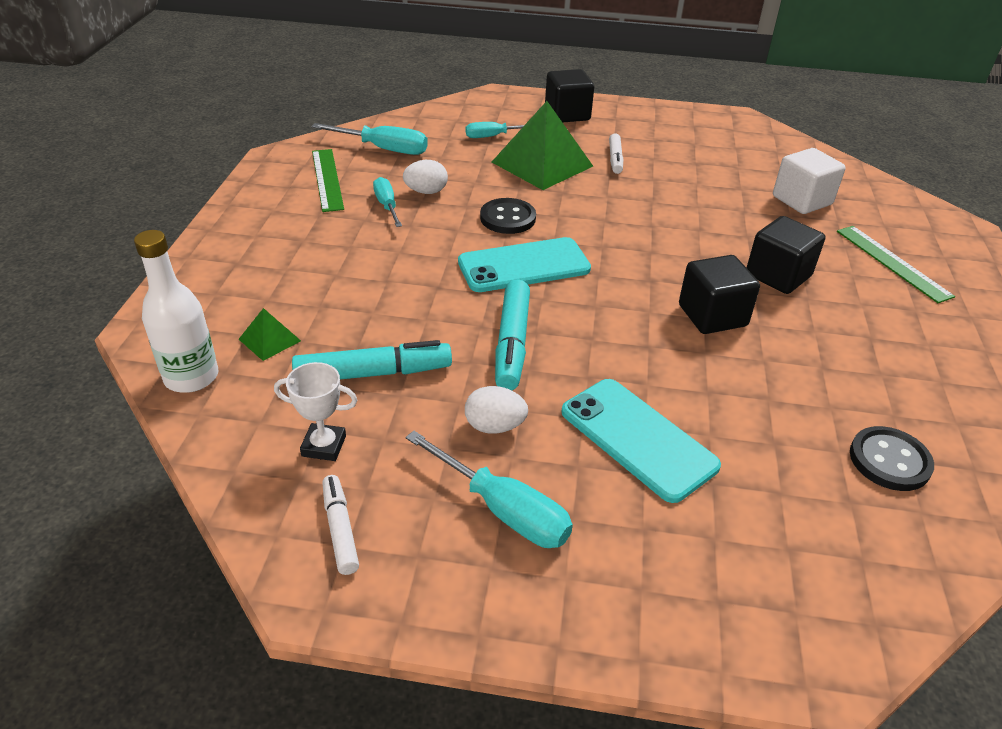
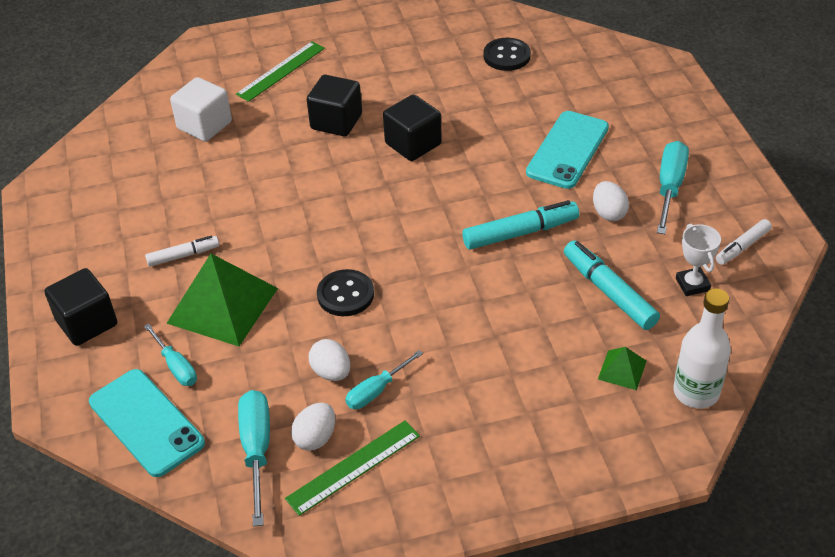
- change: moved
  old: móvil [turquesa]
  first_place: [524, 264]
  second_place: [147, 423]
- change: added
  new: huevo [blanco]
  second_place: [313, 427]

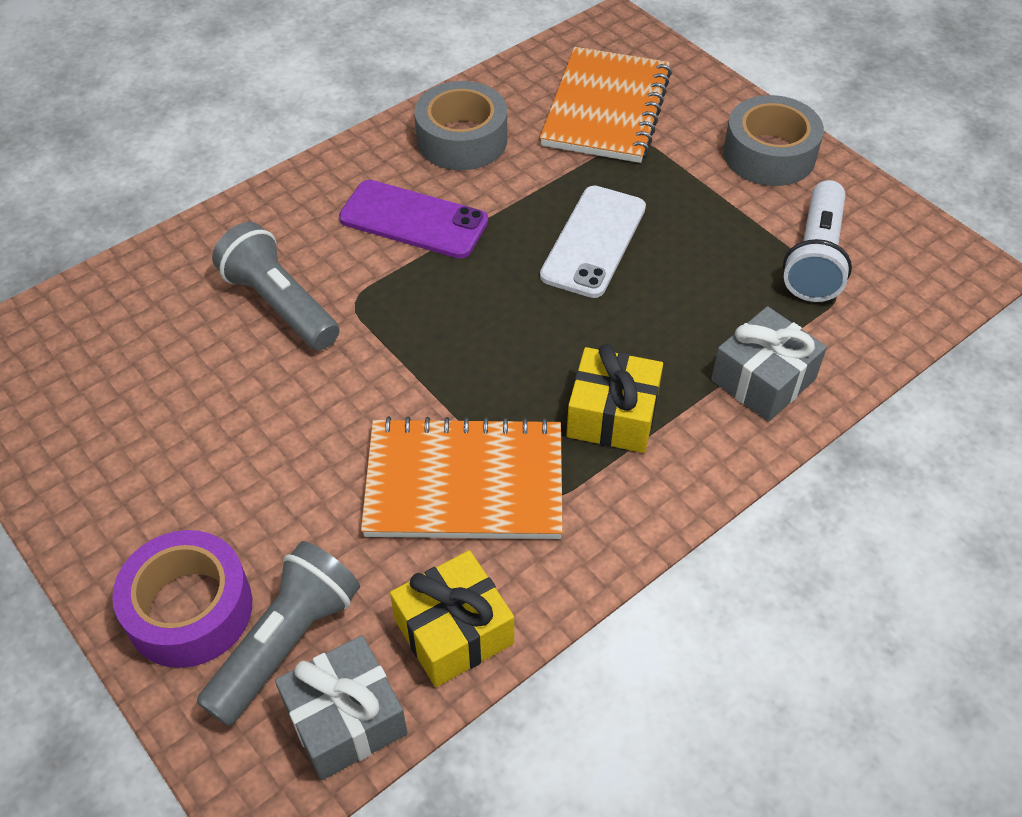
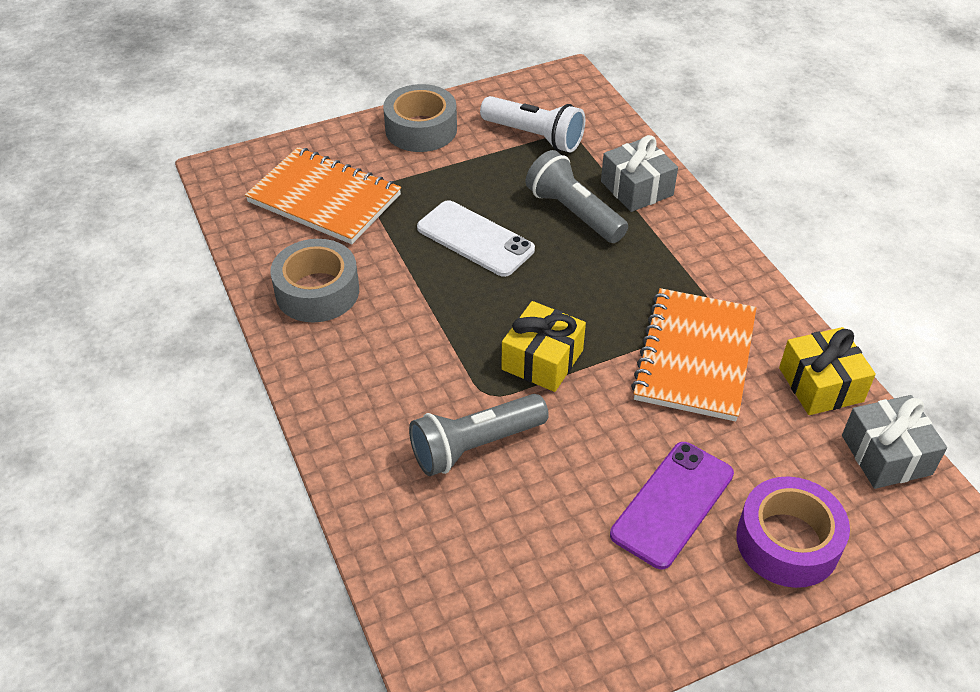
- change: moved
  old: regalo [amarillo]
  first_place: [614, 398]
  second_place: [543, 346]
- change: moved
  old: lámpara de mano [gris]
  first_place: [278, 633]
  second_place: [577, 196]
- change: moved
  old: móvil [morado]
  first_place: [413, 219]
  second_place: [672, 505]

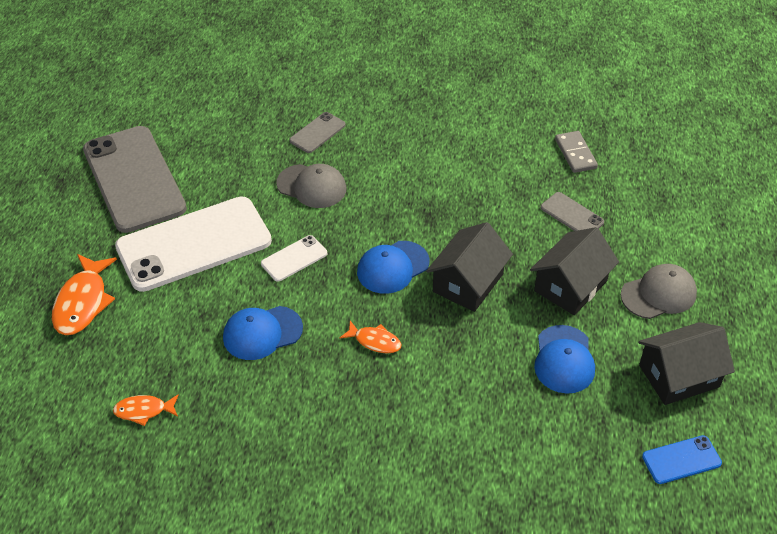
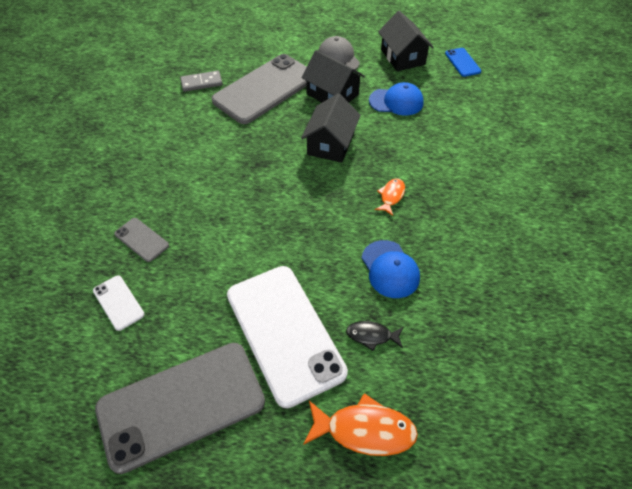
- change: moved
  old: móvil [blanco]
  first_place: [294, 258]
  second_place: [119, 303]
- change: resized
  old: móvil [gris]
  first_place: [572, 211]
  second_place: [259, 89]
  factor: 2.32
- change: turned
  old: casa [negro]
  first_place: [469, 267]
  second_place: [331, 128]
  degrees: 75
- change: added
  new: pez [negro]
  second_place: [374, 336]
- change: removed
  old: pez [naranja]
  first_place: [146, 410]
- change: removed
  old: gorra [gris]
  first_place: [311, 186]
- change: removed
  old: gorra [azul]
  first_place: [393, 267]

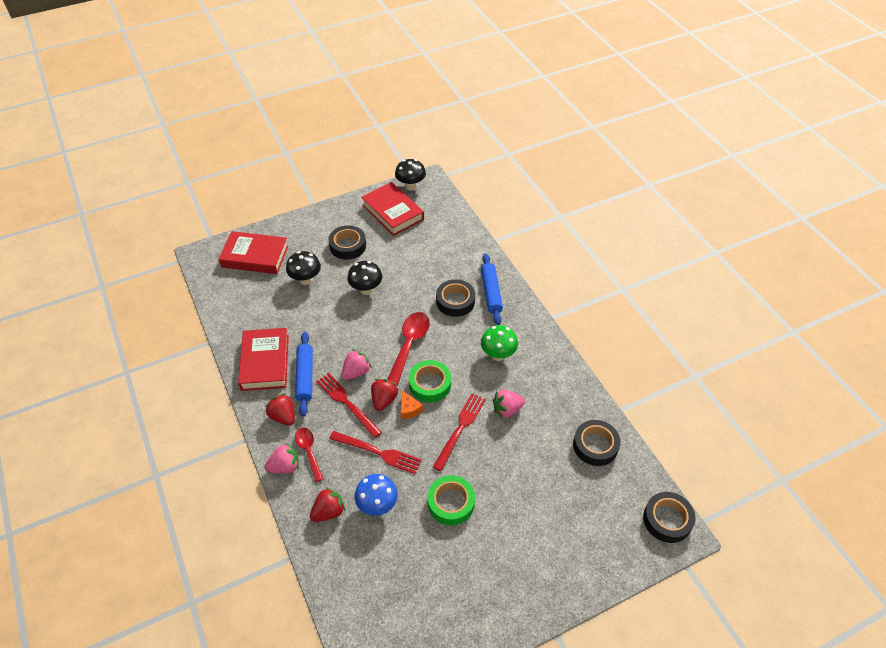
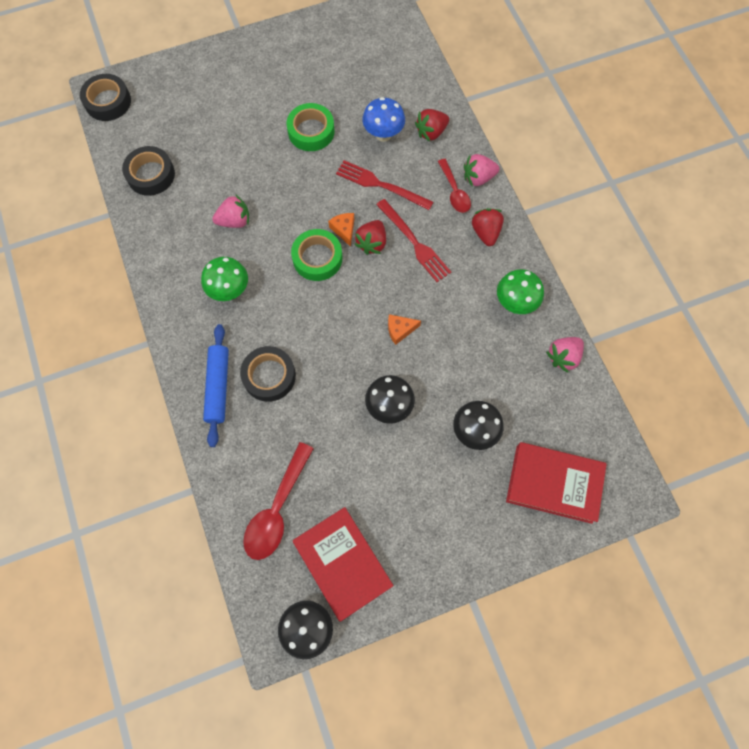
- change: moved
  old: cuchara [rojo]
  first_place: [408, 349]
  second_place: [278, 501]
- change: added
  new: queso [naranja]
  second_place: [404, 329]
- change: turned
  old: fresa [rojo]
  first_place: [280, 409]
  second_place: [488, 227]
  degrees: -150
- change: replaced
  old: libro [rojo]
  new: seta [verde]
  first_place: [263, 359]
  second_place: [520, 291]
- change: moved
  old: fresa [rosa]
  first_place: [356, 364]
  second_place: [565, 355]
- change: removed
  old: rodillo [azul]
  first_place: [304, 374]
- change: removed
  old: cinta adhesiva [negro]
  first_place: [347, 242]
- change: removed
  old: tenedor [rojo]
  first_place: [459, 432]

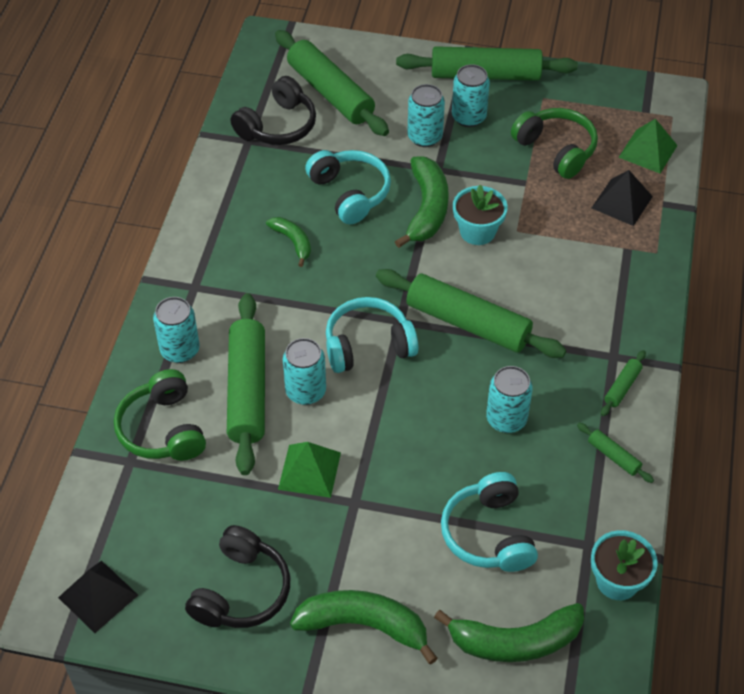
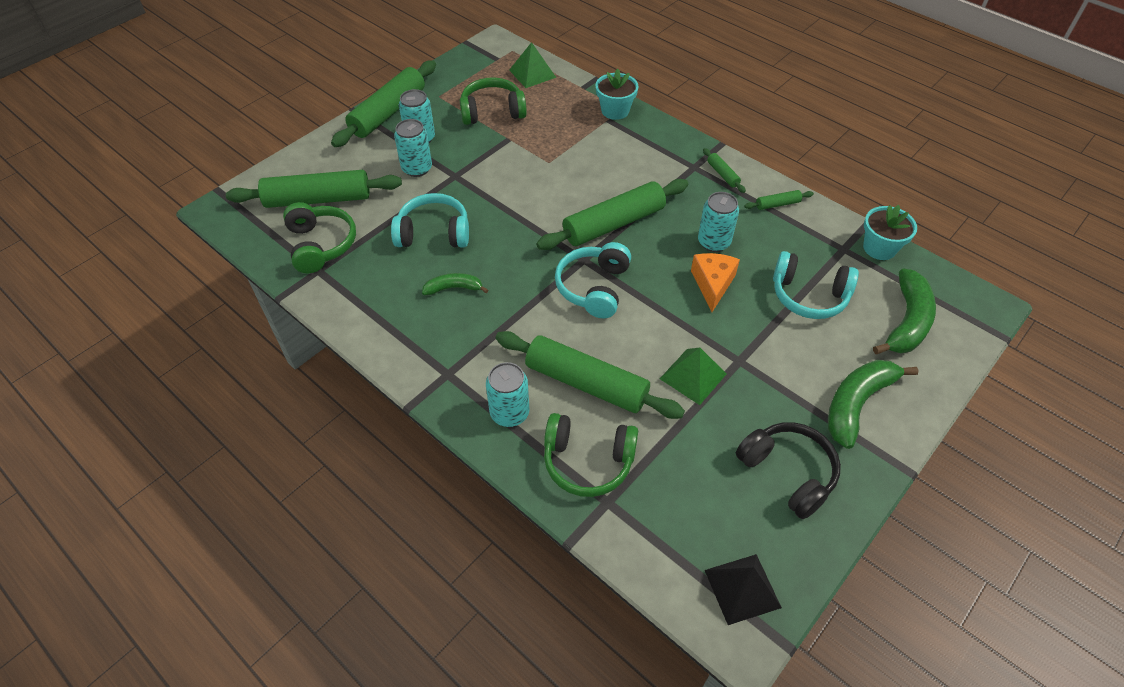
- change: recoloured
  old: auriculares [negro]
  new: auriculares [verde]
  first_place: [273, 110]
  second_place: [319, 237]
- change: moved
  old: maceta [turquesa]
  first_place: [480, 215]
  second_place: [617, 94]
- change: added
  new: queso [naranja]
  second_place: [715, 282]
- change: removed
  old: lata [turquesa]
  first_place: [304, 371]
- change: removed
  old: plátano [verde]
  first_place: [422, 202]
- change: removed
  old: pirámide [negro]
  first_place: [622, 198]

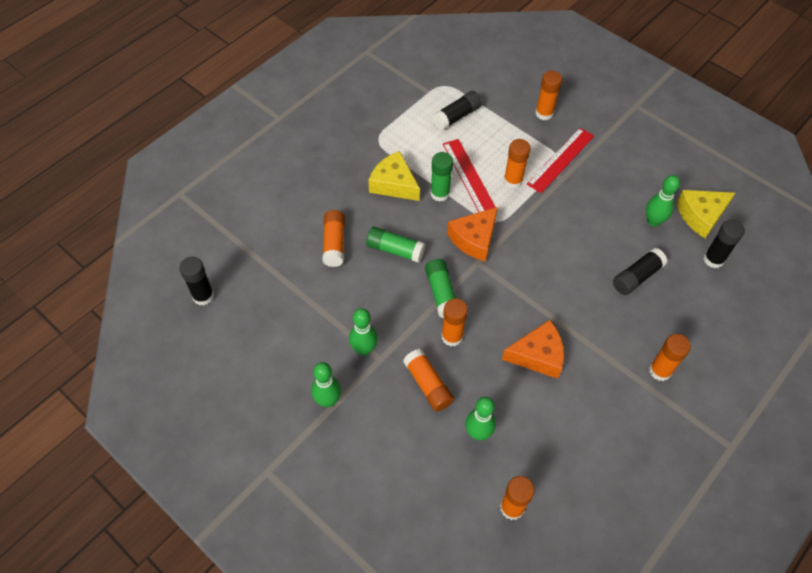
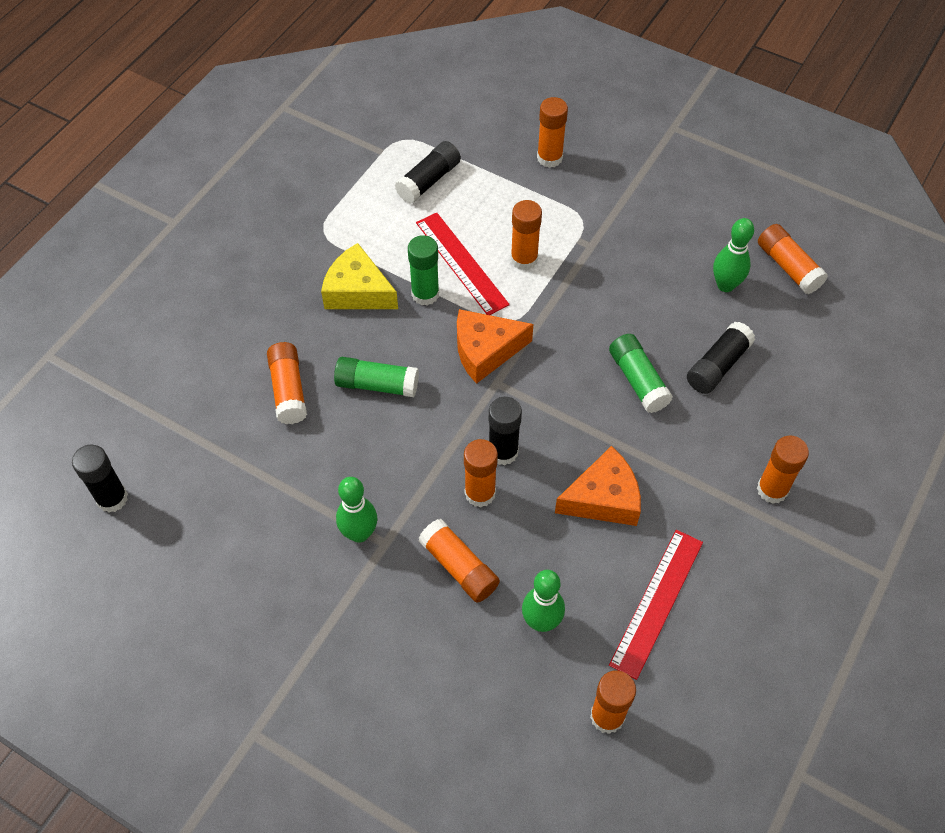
- change: turned
  old: queso [naranja]
  first_place: [472, 234]
  second_place: [495, 346]
  degrees: 45
- change: moved
  old: barra de pegamento [negro]
  first_place: [724, 243]
  second_place: [505, 431]
- change: moved
  old: barra de pegamento [verde]
  first_place: [440, 288]
  second_place: [641, 373]
- change: moved
  old: regla [rojo]
  first_place: [560, 160]
  second_place: [656, 605]
- change: replaced
  old: queso [amarillo]
  new: barra de pegamento [naranja]
  first_place: [706, 214]
  second_place: [793, 259]
- change: removed
  old: bolo [verde]
  first_place: [326, 384]

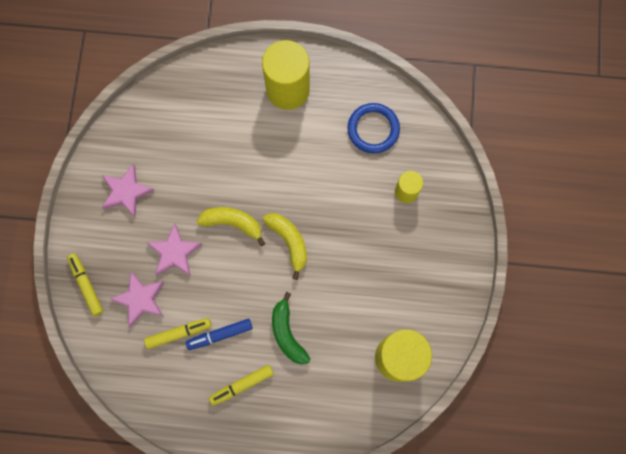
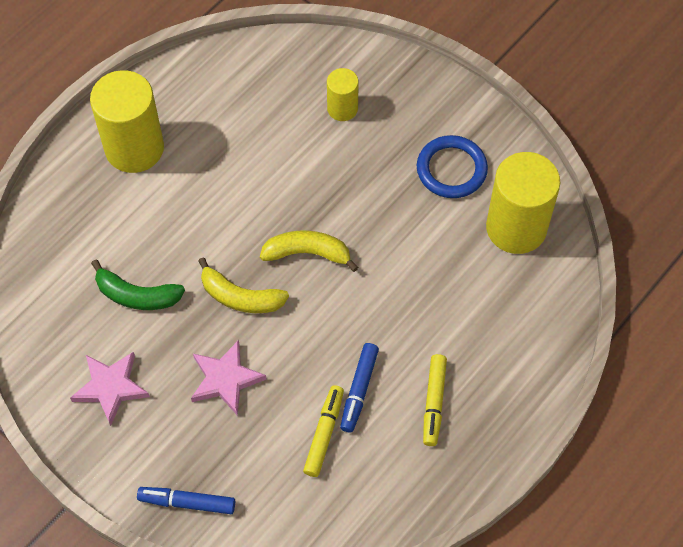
- change: moved
  old: plátano [verde]
  first_place: [291, 328]
  second_place: [138, 284]
- change: recoloured
  old: rotulador [amarillo]
  new: rotulador [azul]
  first_place: [85, 284]
  second_place: [186, 500]
- change: turned
  old: plátano [amarillo]
  first_place: [231, 226]
  second_place: [243, 285]
  degrees: -120
- change: moved
  old: anillo [azul]
  first_place: [373, 128]
  second_place: [452, 166]
- change: removed
  old: estrella [rosa]
  first_place: [137, 299]

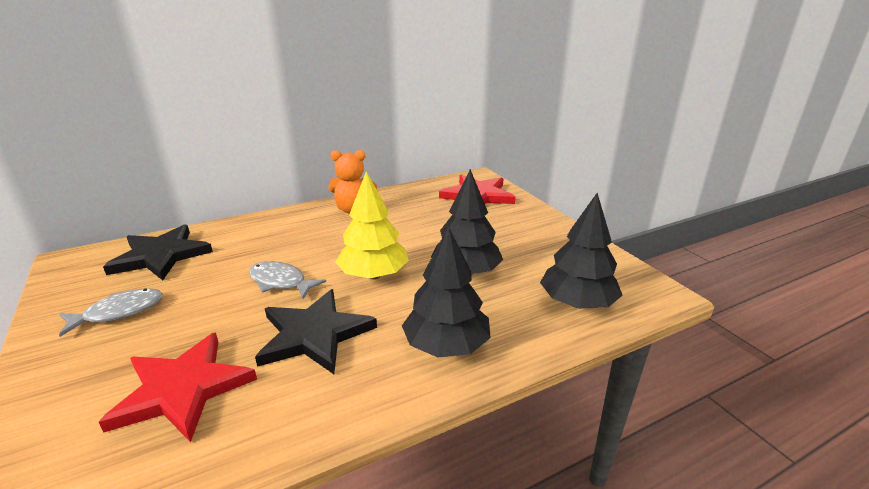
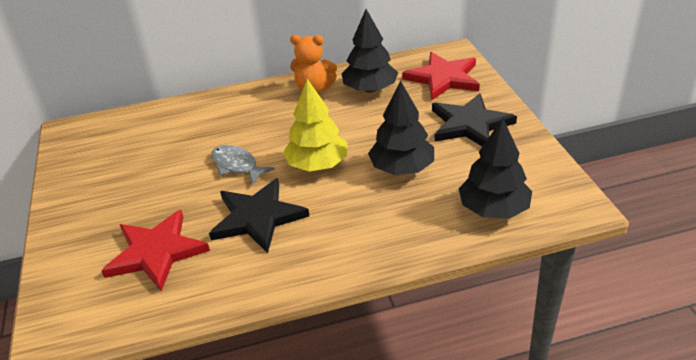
- change: moved
  old: árbol [negro]
  first_place: [446, 291]
  second_place: [370, 51]
- change: moved
  old: estrella [negro]
  first_place: [158, 252]
  second_place: [474, 120]
- change: removed
  old: pez [gris]
  first_place: [111, 312]

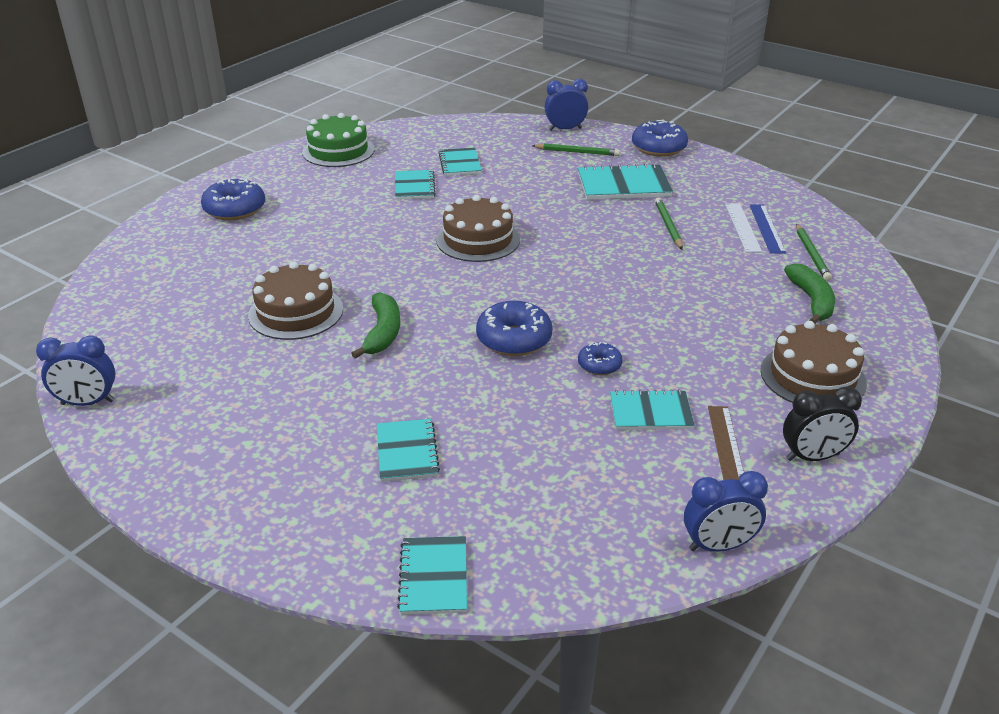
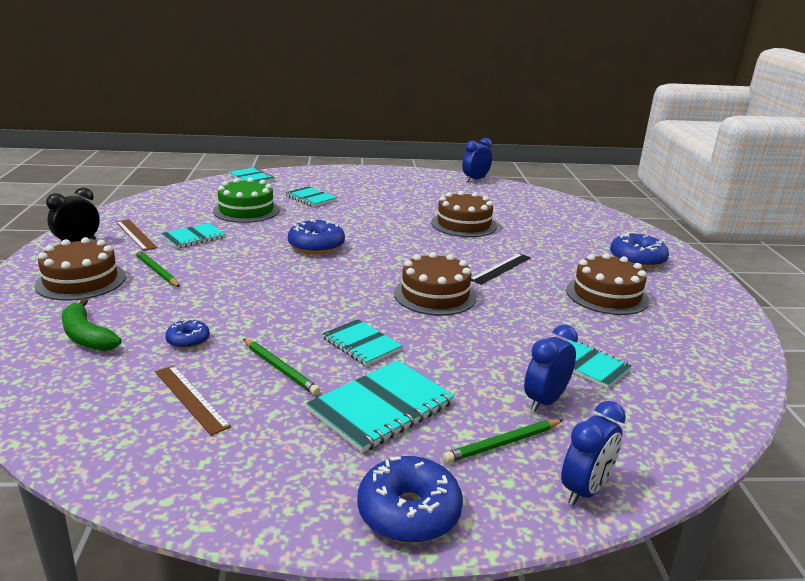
- change: moved
  old: lápiz [verde]
  first_place: [814, 252]
  second_place: [157, 268]
- change: recoloured
  old: regla [blanco]
  new: regla [marrón]
  first_place: [743, 227]
  second_place: [193, 400]
- change: moved
  old: rosquilla [azul]
  first_place: [600, 358]
  second_place: [187, 334]
- change: moved
  old: tarta [verde]
  first_place: [338, 140]
  second_place: [246, 200]
- change: moved
  old: cuaderno [turquesa]
  first_place: [415, 185]
  second_place: [362, 342]
- change: added
  new: regla [negro]
  second_place: [501, 269]
- change: moved
  old: despertador [azul]
  first_place: [726, 511]
  second_place: [551, 368]
- change: added
  new: tarta [marrón]
  second_place: [607, 284]
- change: removed
  old: plátano [verde]
  first_place: [375, 325]
- change: removed
  old: regla [azul]
  first_place: [768, 229]

